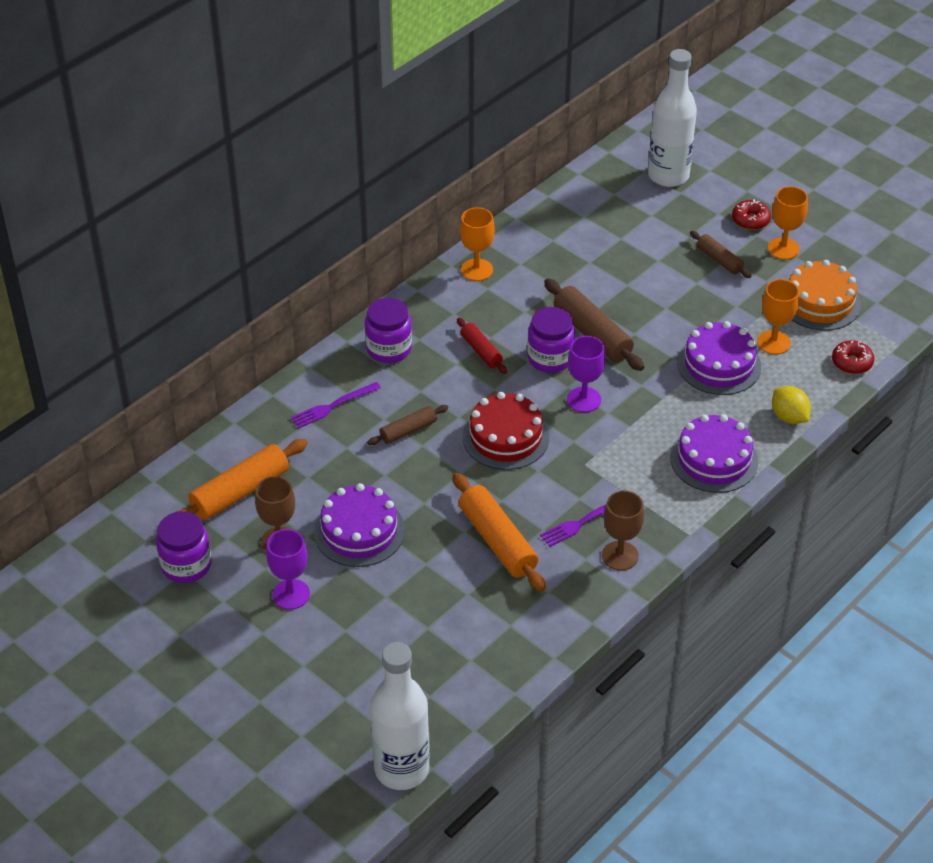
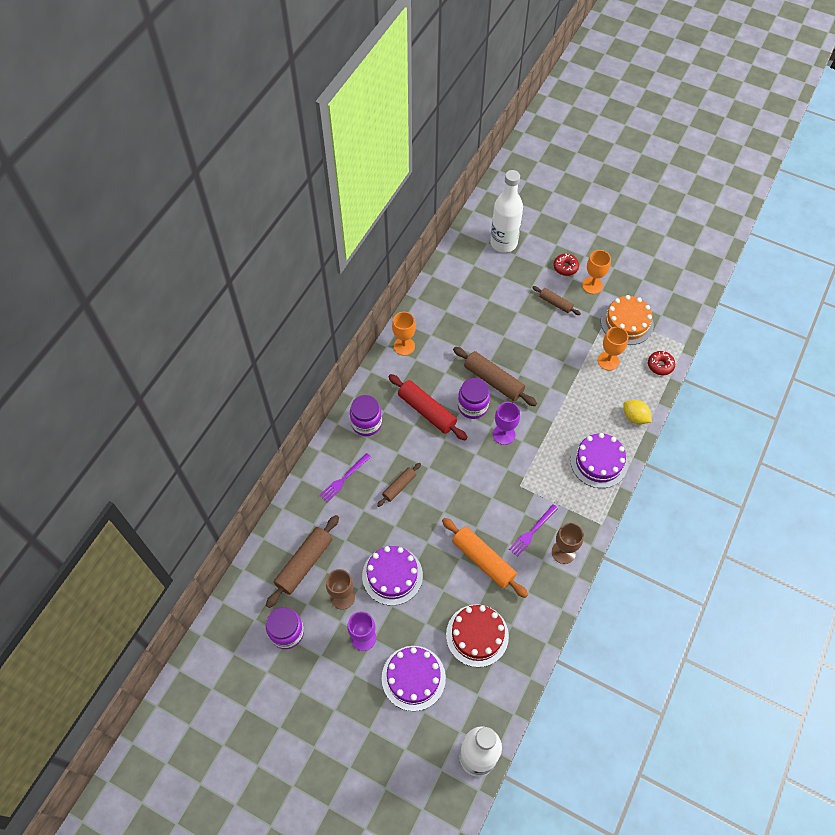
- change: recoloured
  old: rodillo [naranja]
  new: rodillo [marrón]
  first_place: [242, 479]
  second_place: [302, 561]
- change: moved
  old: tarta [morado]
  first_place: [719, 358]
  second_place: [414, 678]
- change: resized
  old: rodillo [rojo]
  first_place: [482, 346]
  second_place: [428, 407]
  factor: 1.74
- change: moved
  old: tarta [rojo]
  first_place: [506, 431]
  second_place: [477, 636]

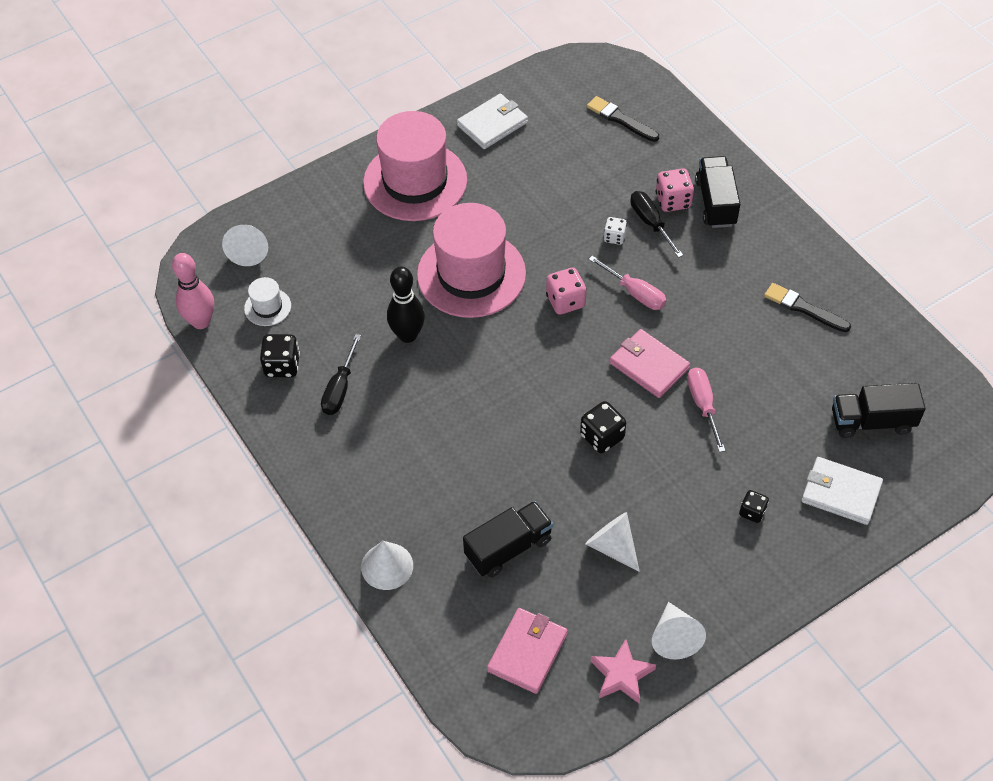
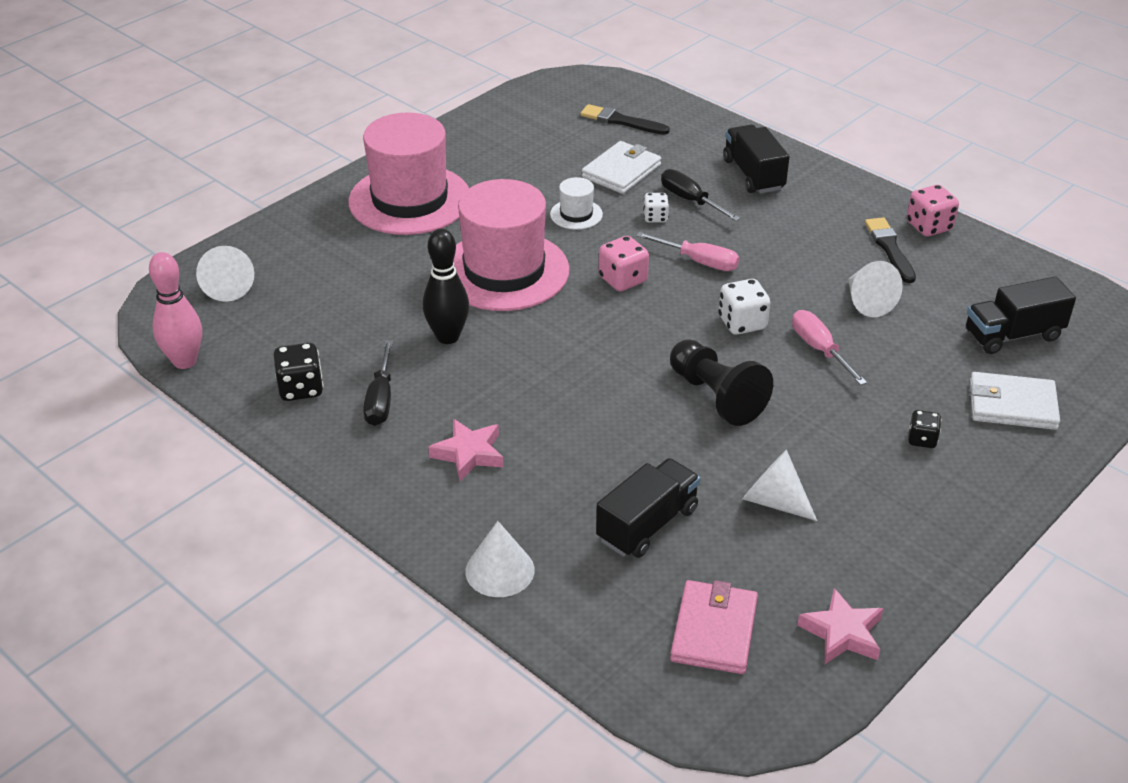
- change: added
  new: estrella [rosa]
  second_place: [465, 450]
- change: moved
  old: sombrero [blanco]
  first_place: [267, 301]
  second_place: [576, 203]
- change: moved
  old: cartera [blanco]
  first_place: [492, 121]
  second_place: [621, 167]
- change: replaced
  old: dado [negro]
  new: peón [negro]
  first_place: [603, 427]
  second_place: [721, 382]
- change: replaced
  old: cartera [rosa]
  new: dado [blanco]
  first_place: [650, 363]
  second_place: [744, 307]
- change: moved
  old: cono [blanco]
  first_place: [679, 631]
  second_place: [875, 289]
- change: turned
  old: pincel [negro]
  first_place: [807, 307]
  second_place: [890, 250]
  degrees: 60
- change: moved
  old: dado [rosa]
  first_place: [674, 190]
  second_place: [933, 210]

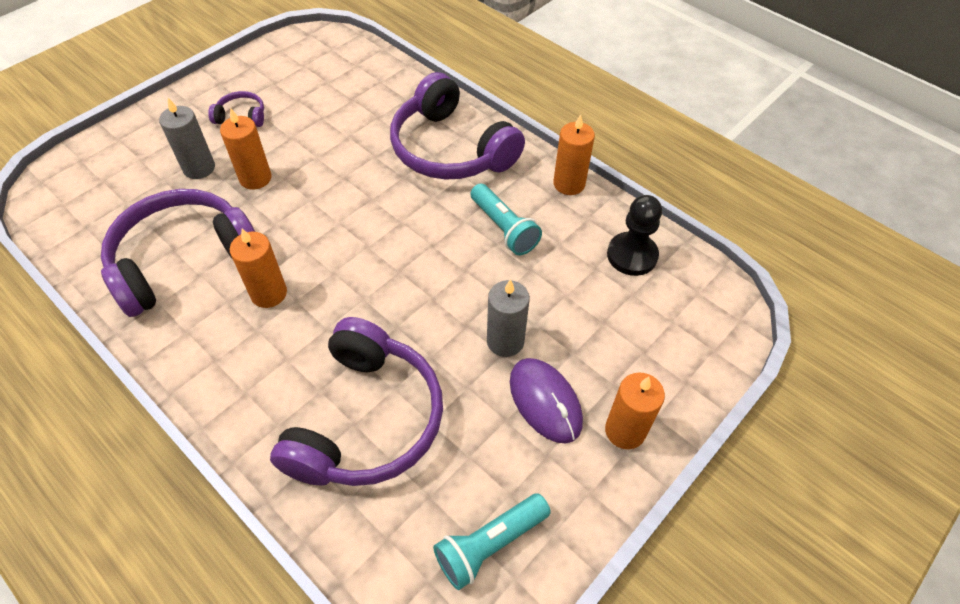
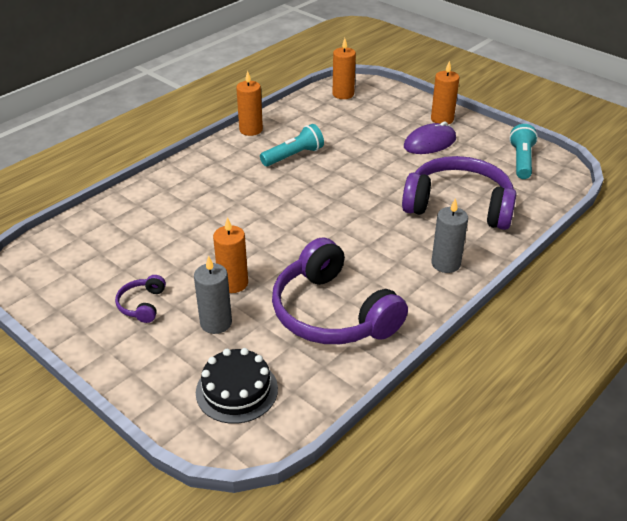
- change: added
  new: tarta [negro]
  second_place: [237, 386]
- change: moved
  old: vela [naranja]
  first_place: [258, 268]
  second_place: [344, 68]
- change: moved
  old: vela [gris]
  first_place: [508, 318]
  second_place: [449, 235]
- change: turned
  old: lámpara de mano [turquesa]
  first_place: [492, 541]
  second_place: [523, 151]
  degrees: -135
- change: removed
  old: auriculares [morado]
  first_place: [457, 126]
- change: removed
  old: peón [negro]
  first_place: [634, 235]

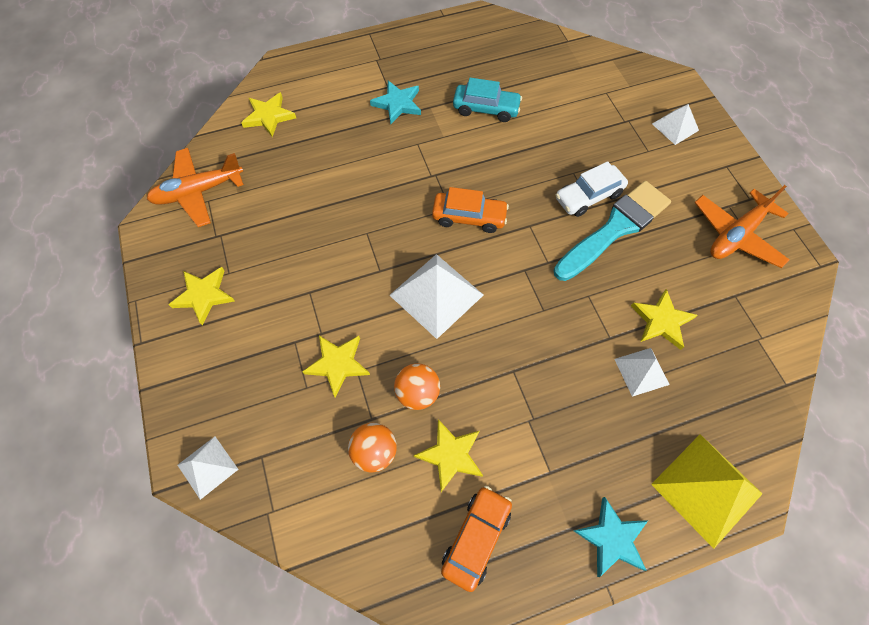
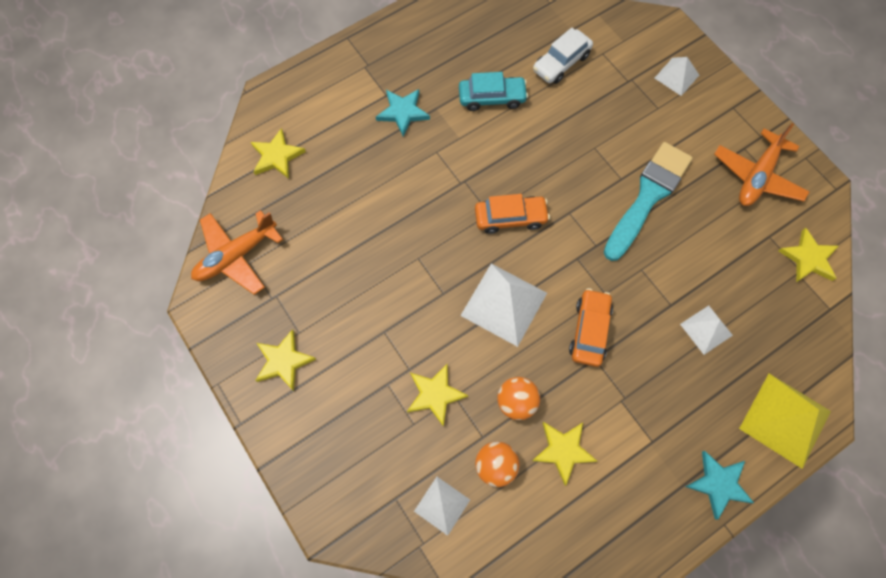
- change: moved
  old: pirámide [blanco]
  first_place: [208, 468]
  second_place: [442, 506]
- change: moved
  old: coche [blanco]
  first_place: [592, 189]
  second_place: [563, 55]
- change: moved
  old: coche [naranja]
  first_place: [476, 539]
  second_place: [591, 327]
- change: moved
  old: estrella [amarillo]
  first_place: [664, 319]
  second_place: [808, 255]

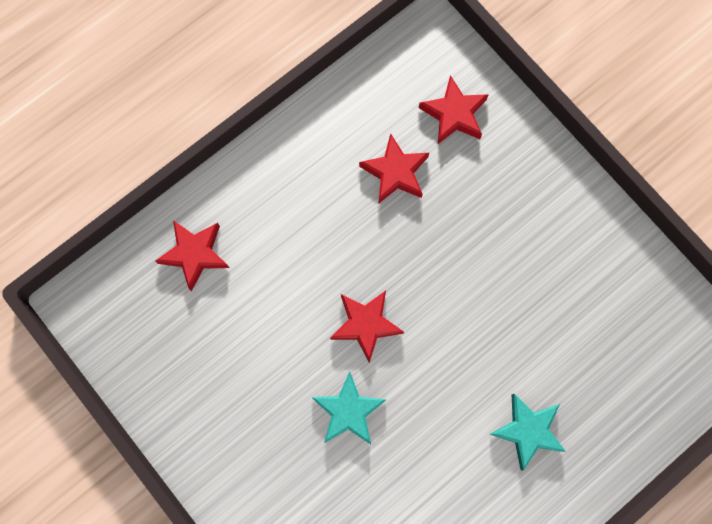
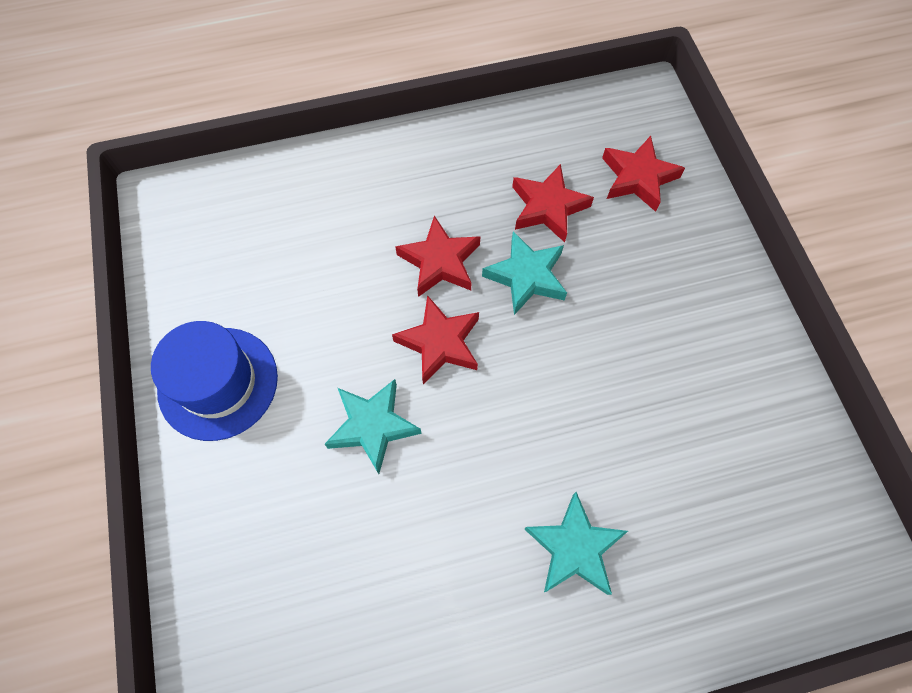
- change: added
  new: sombrero [azul]
  second_place: [214, 381]
- change: moved
  old: estrella [rojo]
  first_place: [192, 256]
  second_place: [437, 256]
- change: added
  new: estrella [turquesa]
  second_place: [524, 273]

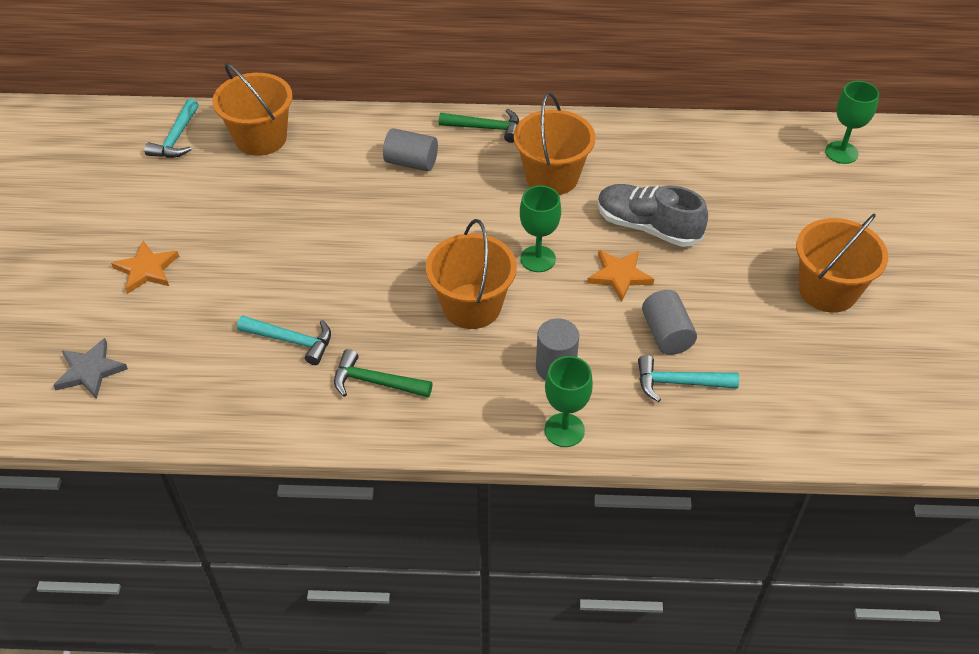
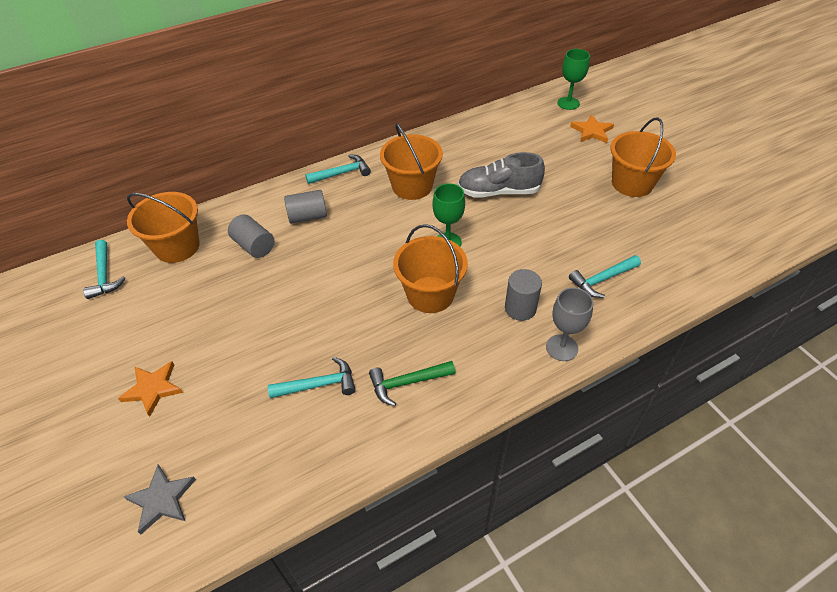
- change: moved
  old: cilindro [gris]
  first_place: [669, 322]
  second_place: [251, 236]
- change: recoloured
  old: martillo [verde]
  new: martillo [turquesa]
  first_place: [479, 126]
  second_place: [338, 169]
- change: recoloured
  old: copa [verde]
  new: copa [gris]
  first_place: [569, 401]
  second_place: [569, 324]
- change: moved
  old: estrella [naranja]
  first_place: [620, 276]
  second_place: [592, 128]

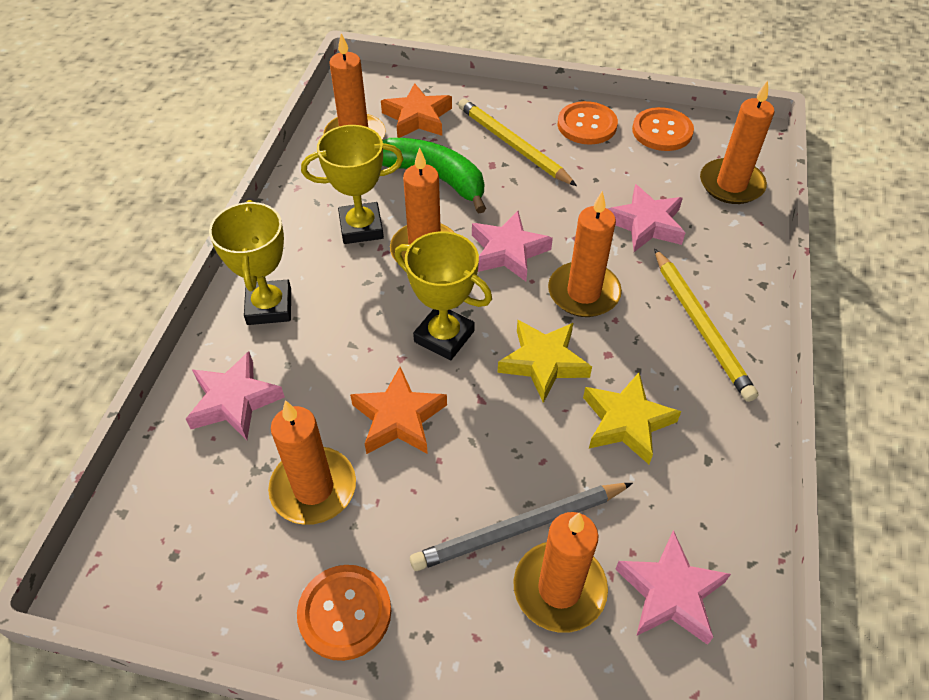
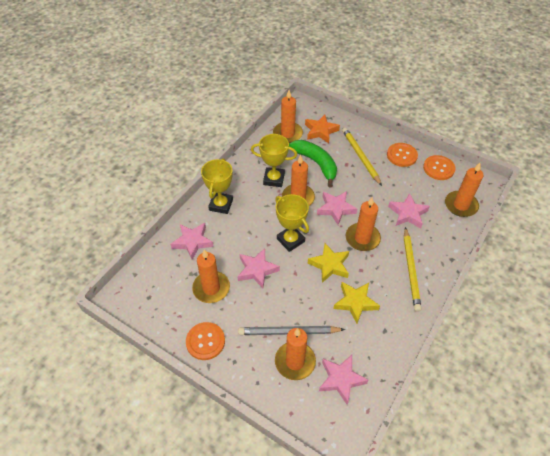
- change: recoloured
  old: estrella [naranja]
  new: estrella [rosa]
  first_place: [398, 410]
  second_place: [259, 268]

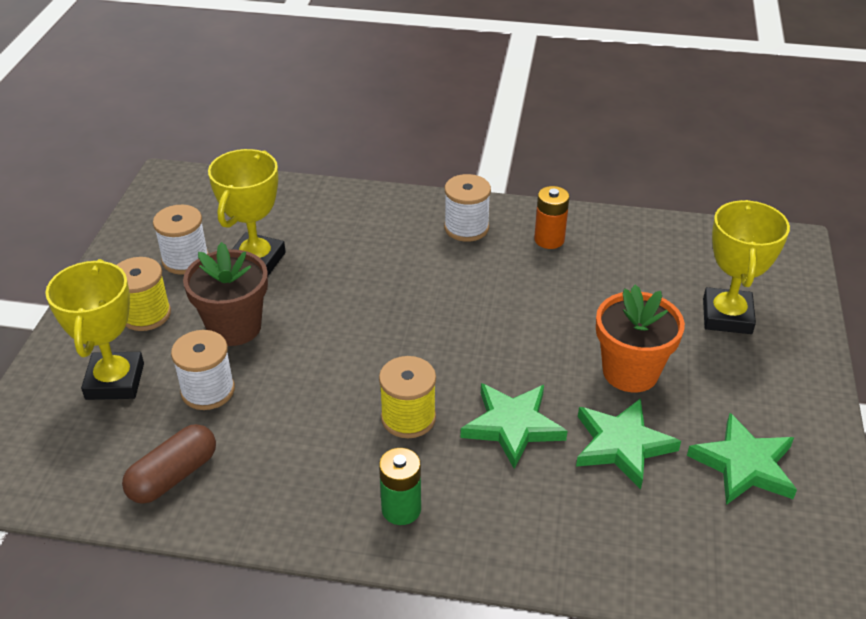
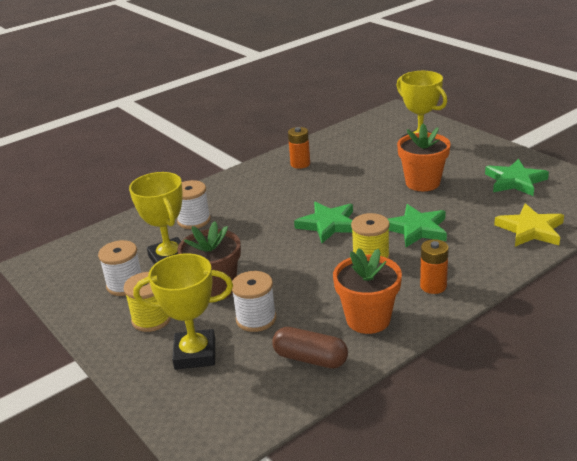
- change: turned
  old: trofeo [amarillo]
  first_place: [94, 329]
  second_place: [183, 311]
  degrees: -45
- change: moved
  old: carrete [blanco]
  first_place: [467, 208]
  second_place: [194, 204]
- change: turned
  old: cápsula [marrón]
  first_place: [169, 464]
  second_place: [310, 348]
  degrees: -60
- change: moved
  old: estrella [verde]
  first_place: [628, 443]
  second_place: [323, 222]
- change: added
  new: maceta [naranja]
  second_place: [367, 291]
- change: recoloured
  old: pila [verde]
  new: pila [naranja]
  first_place: [400, 486]
  second_place: [434, 266]
- change: added
  new: estrella [amarillo]
  second_place: [529, 224]

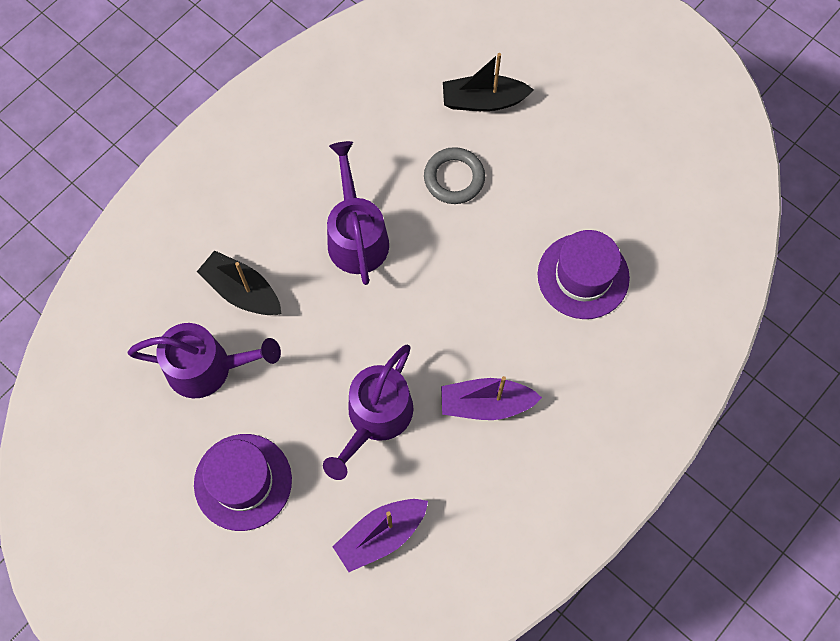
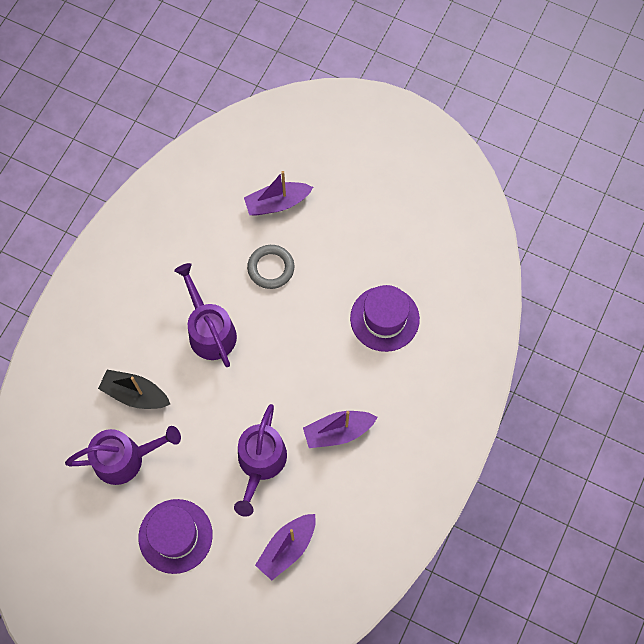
- change: recoloured
  old: barco [negro]
  new: barco [morado]
  first_place: [488, 82]
  second_place: [278, 193]

